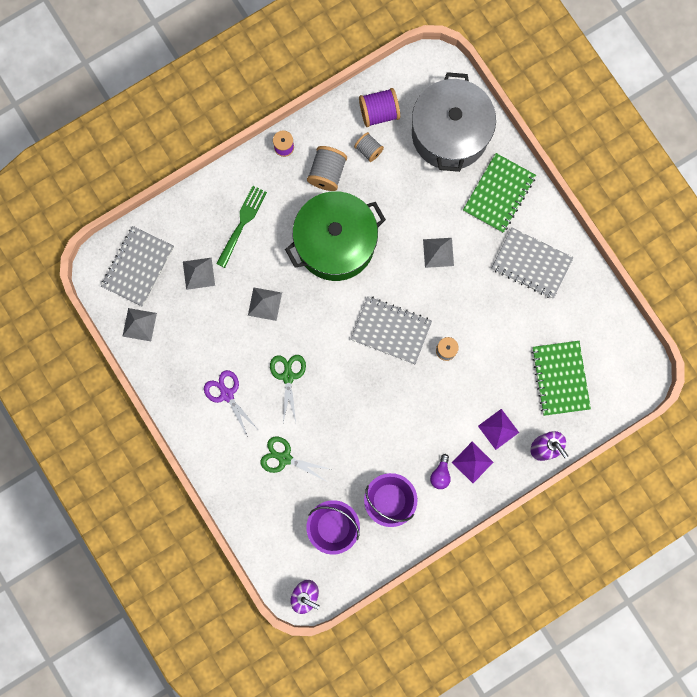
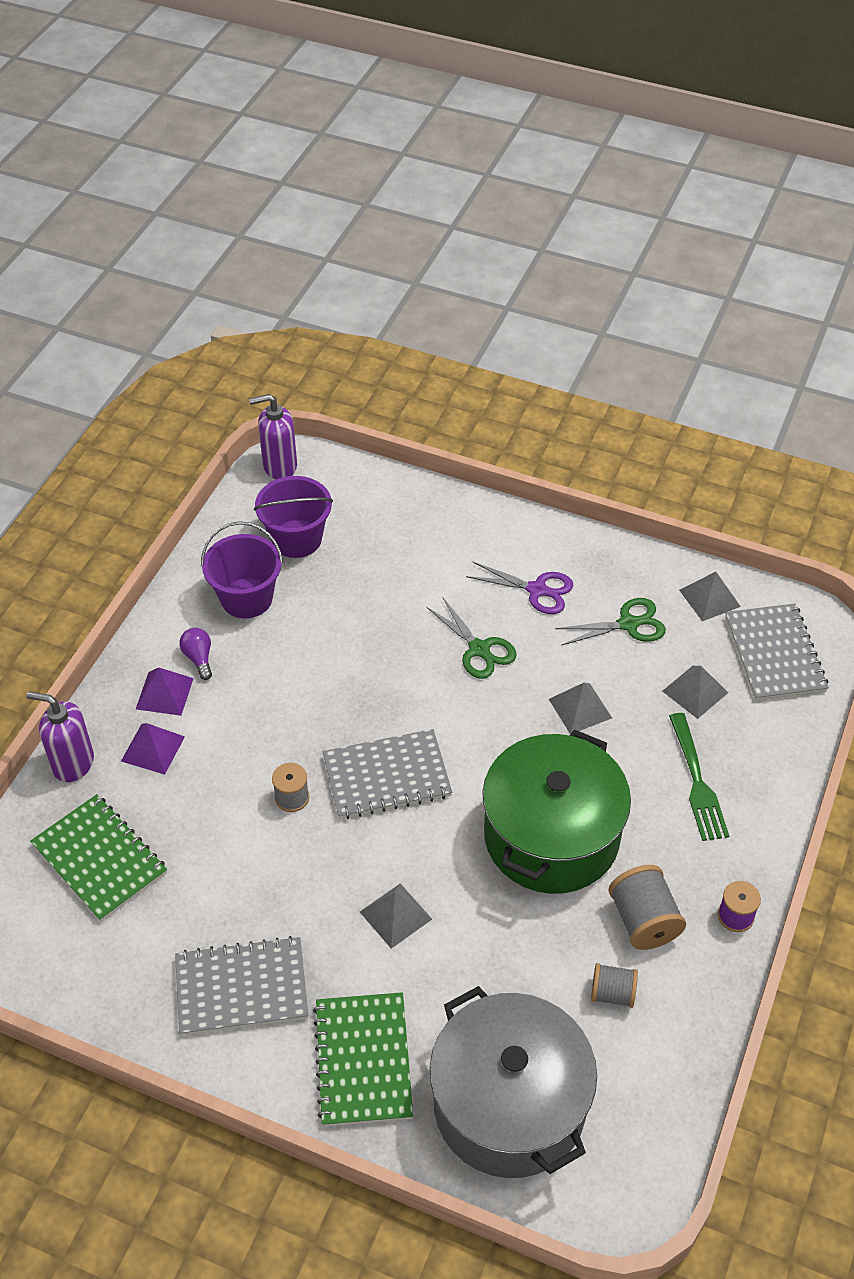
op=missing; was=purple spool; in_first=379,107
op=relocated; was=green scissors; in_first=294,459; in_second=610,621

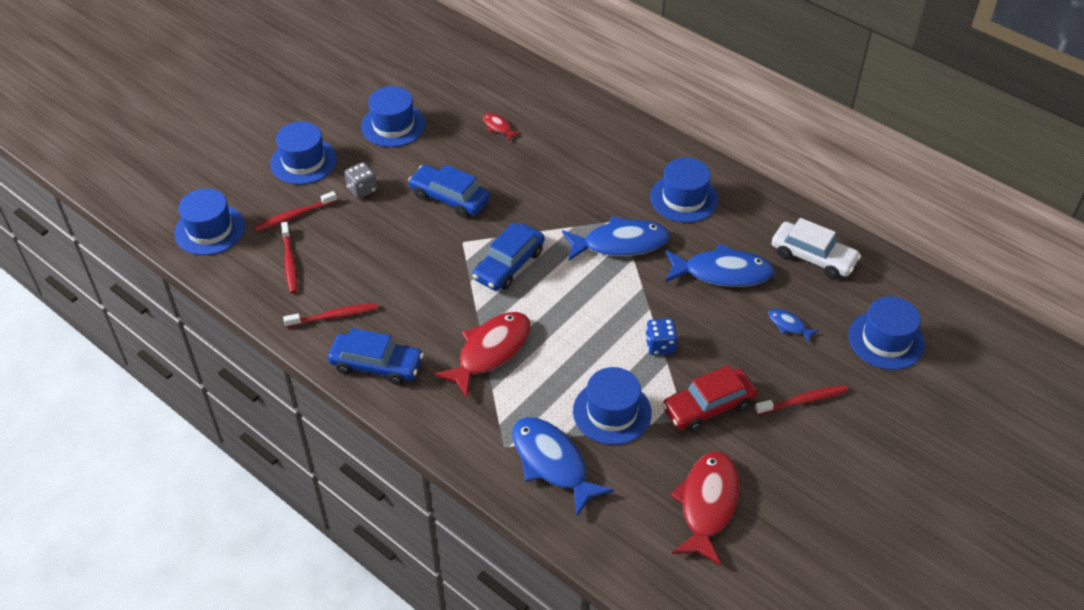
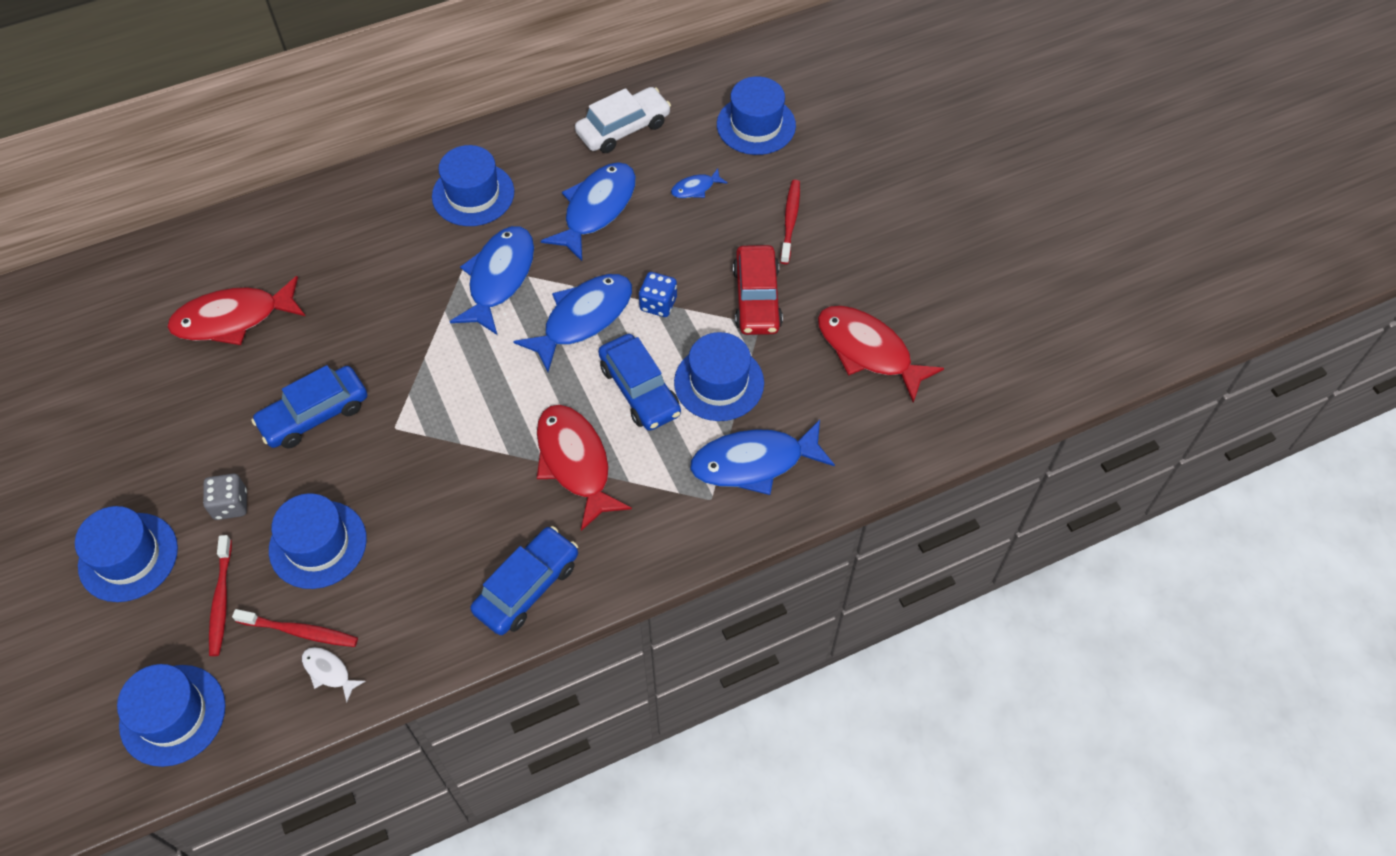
op=relocated; was=blue hat; in_first=393,116; in_second=318,541
op=size; was=red fish; in_first=502,127; in_second=236,310; ratio=2.17
op=relocated; was=blue car; in_first=508,256; in_second=639,382
op=missing; was=red toothbrush; in_first=330,315
op=appeared; now=blue fish; in_second=572,323
op=appeared; now=white fish; in_second=334,674

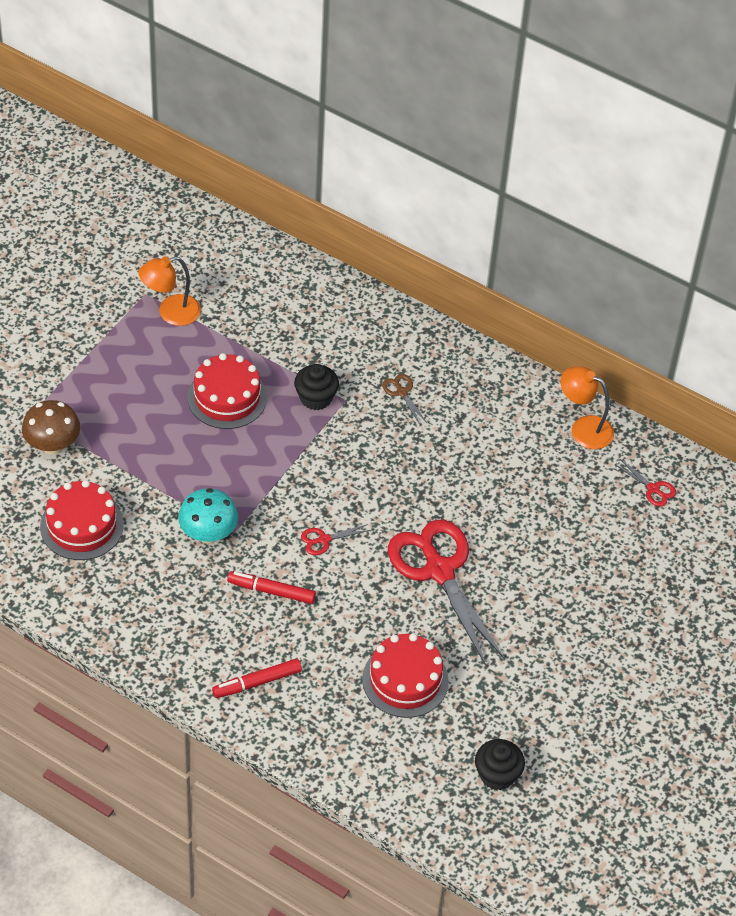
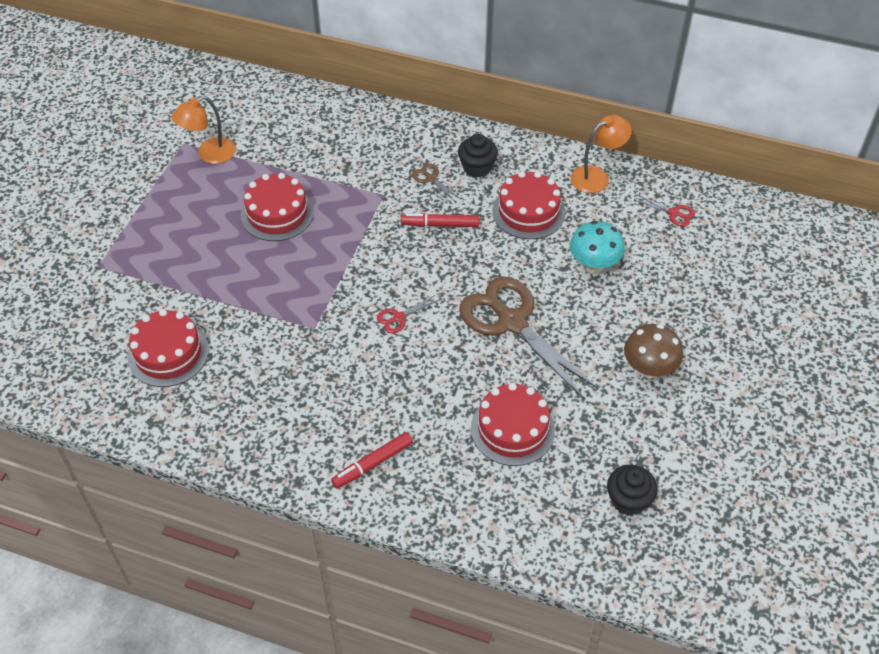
op=relocated; was=black cupcake; in_first=316,387; in_second=478,156
op=spun; was=orange lamp; in_first=587,407; in_second=601,154; clockwise=135
op=relocated; was=brown mushroom; in_first=51,427; in_second=653,351
op=relocated; was=turquoise mushroom; in_first=208,516; in_second=597,247
op=colour; was=red scissors; now=brown scissors; in_first=446,593; in_second=529,338
op=relocated; was=red marker; in_first=271,587; in_second=440,220
op=appeared; now=red cake; in_second=528,205

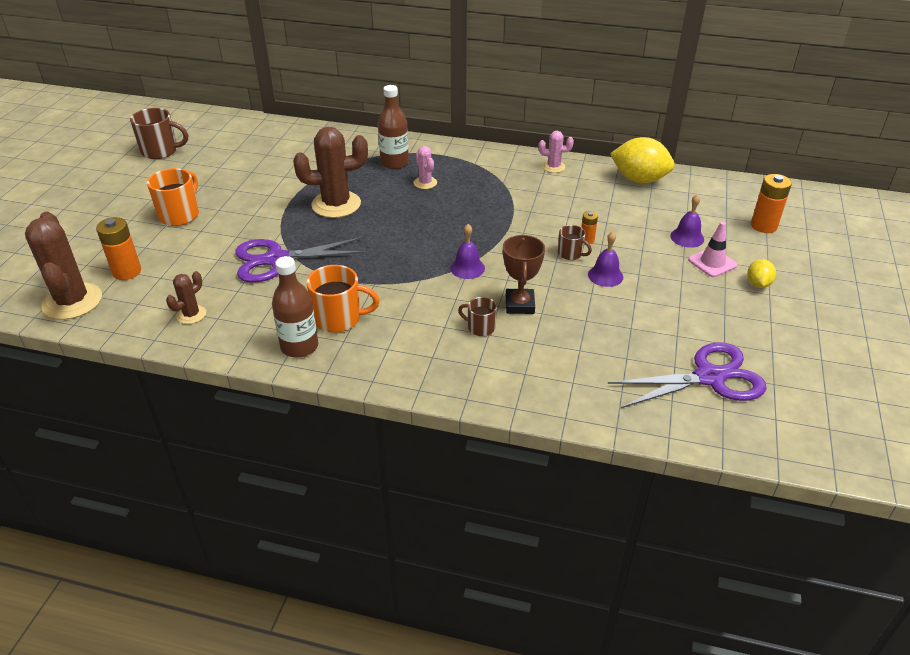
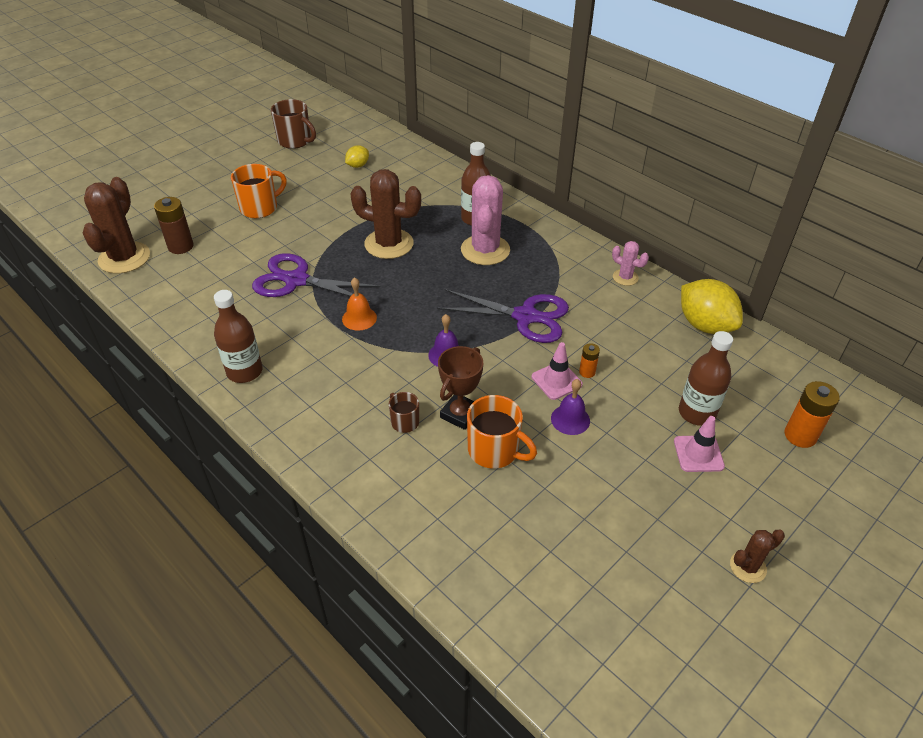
op=size; was=pink cactus; in_first=425,167; in_second=485,220; ratio=1.99
op=exchanged; was=purple bell; now=brown bottle; in_first=687,221; in_second=706,378
op=colour; was=orange battery; now=brown battery; in_first=118,248; in_second=174,225
op=exchanged; was=brown mug; now=pink traffic cone; in_first=575,242; in_second=557,371
op=relocated; was=yellow lemon; in_first=761,273; in_second=357,156
op=relocated; was=orange mug; in_first=343,299; in_second=502,432
op=relocated; was=brown cactus; in_first=186,297; in_second=757,556
op=relocated; was=purple scissors; in_first=687,375; in_second=503,316
op=appeared; now=orange bell; in_second=359,304

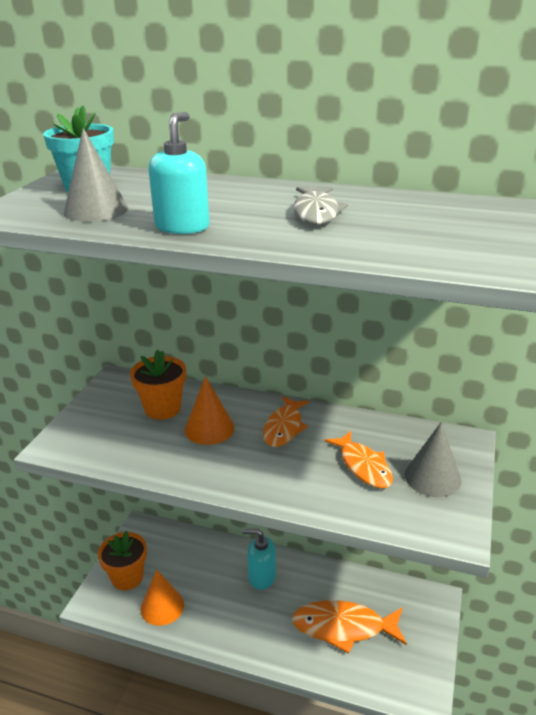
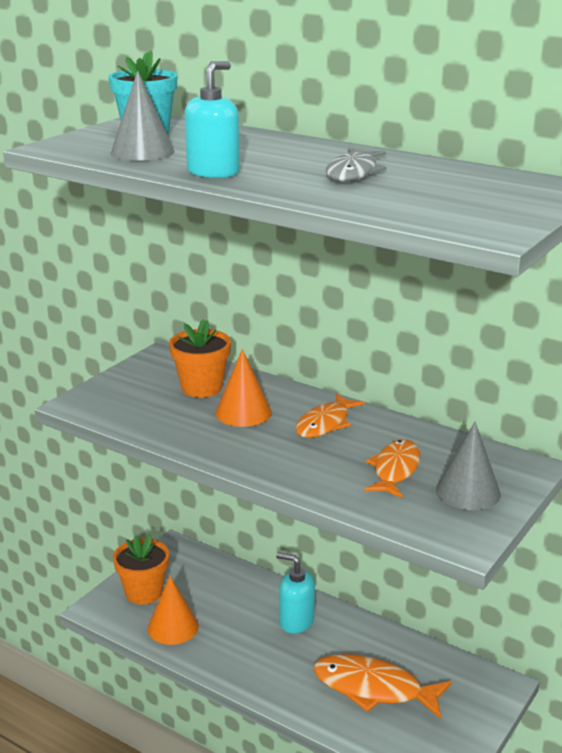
op=spun; was=orange fish; in_first=359,459; in_second=392,468; clockwise=-150

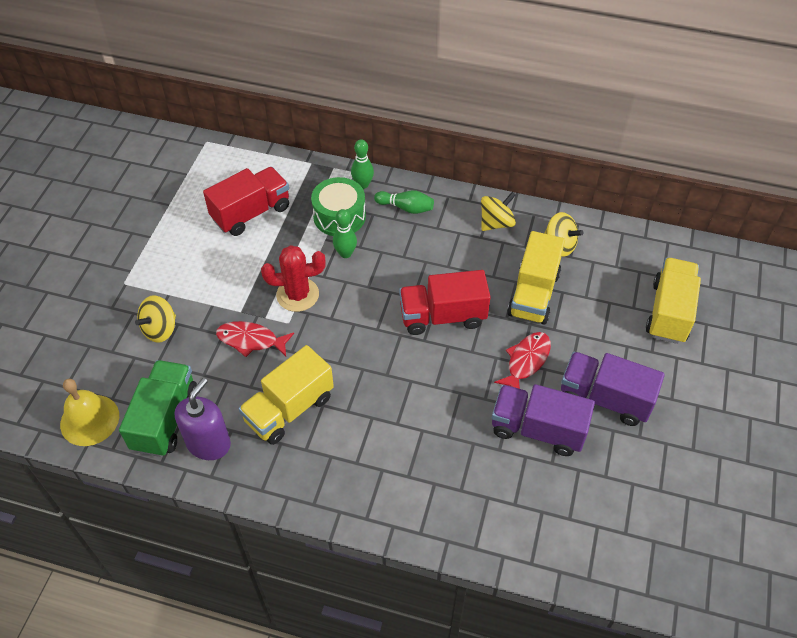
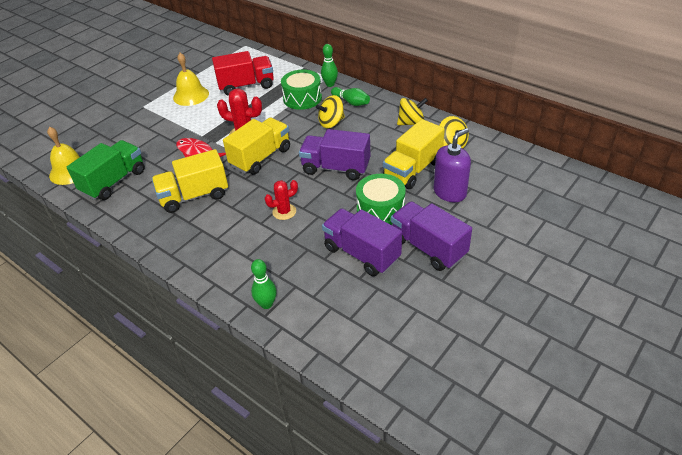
op=relocated; was=green bowling pin; in_first=345,233; in_second=264,284
op=relocated; was=yellow truck; in_first=673,301; in_second=256,146
op=colour; was=red truck; now=purple truck; in_first=445,302; in_second=334,154
op=relocated; was=yellow spinning top; in_first=155,318; in_second=330,111
op=exchanged; was=red fish; now=green drum; in_first=522,360; in_second=381,199
op=relocated; was=purple soap dispenser; in_first=203,419; in_second=452,165
op=appeared; now=yellow bell; in_second=191,79
op=appeared; now=red cactus; in_second=281,200

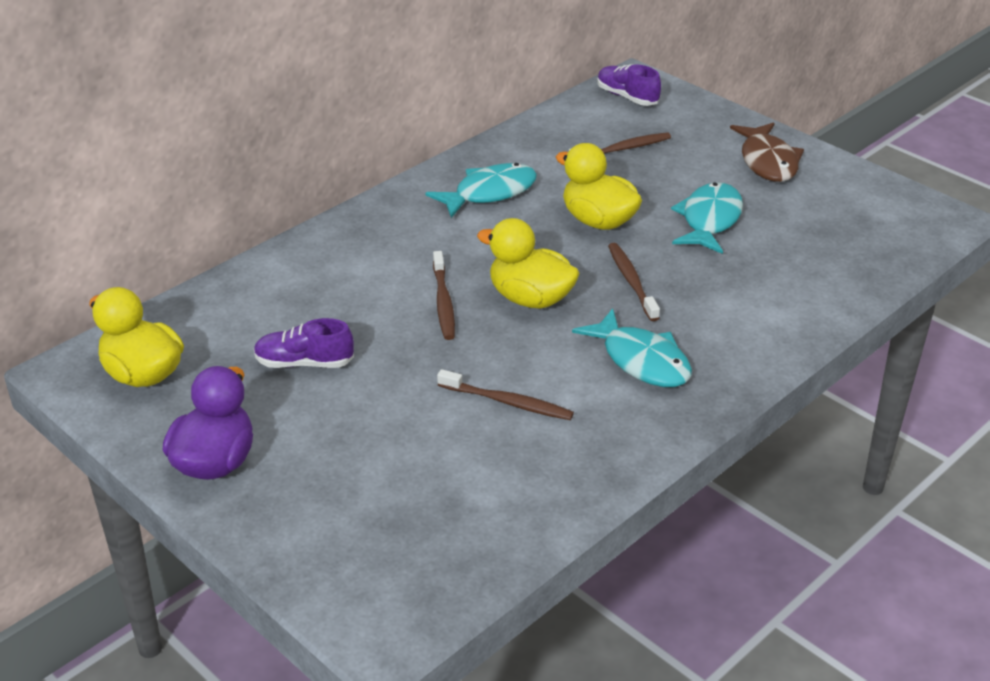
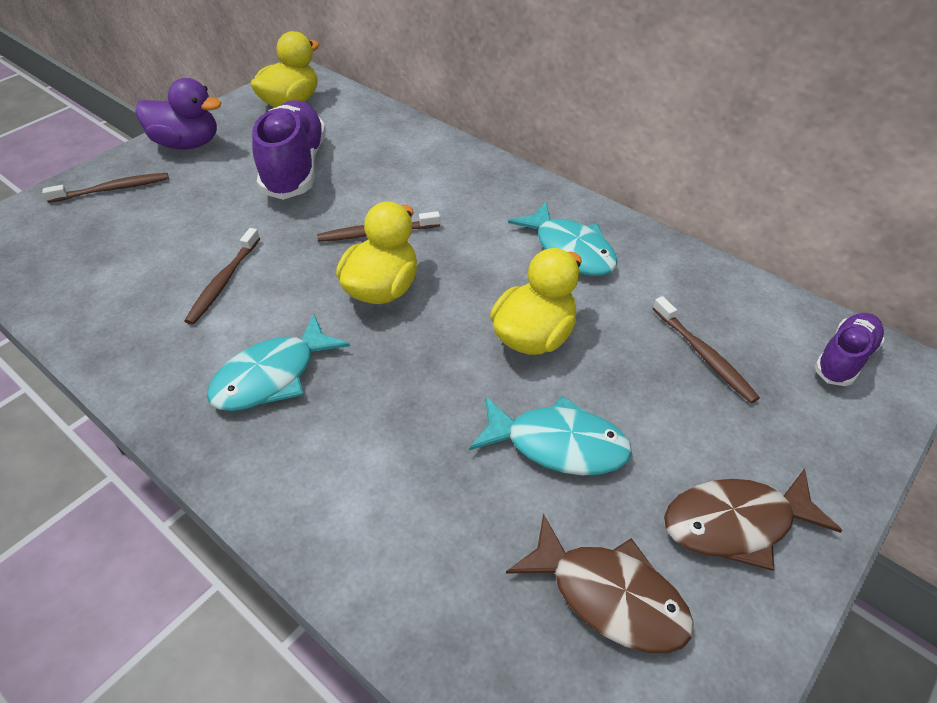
op=relocated; was=brown toothbrush; in_first=634,282; in_second=105,188
op=size; was=purple shoe; in_first=304,343; in_second=289,150; ratio=1.78
op=appeared; now=brown fish; in_second=600,583

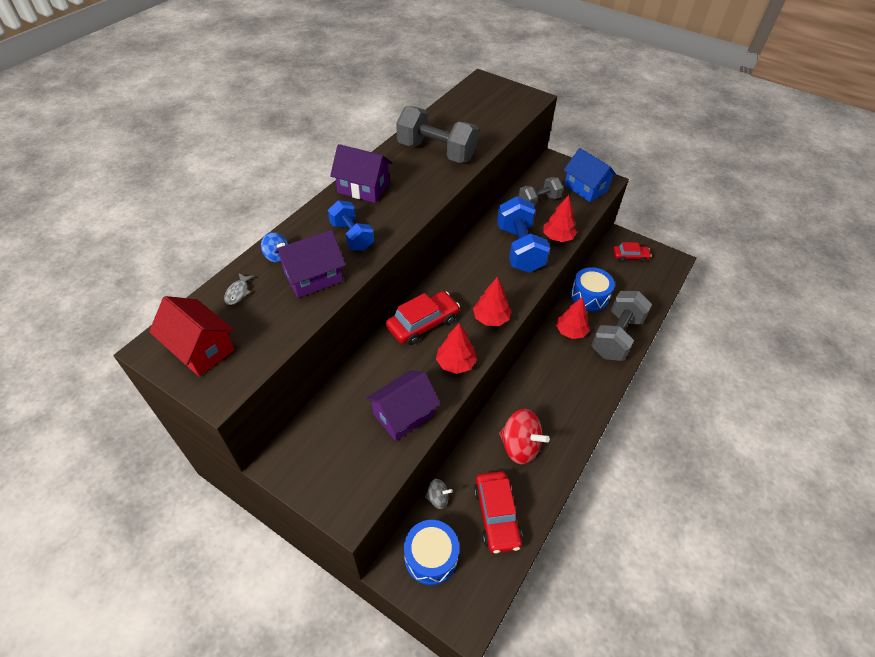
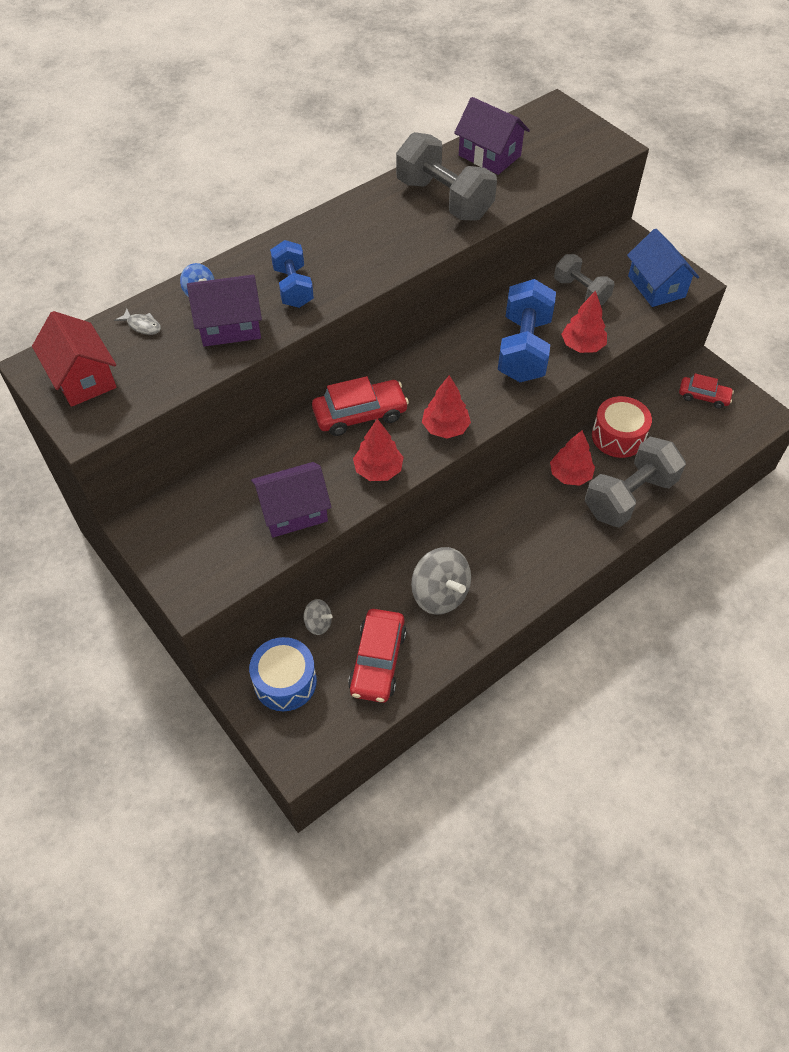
op=relocated; was=purple house; in_first=361,173; in_second=492,136
op=spun; was=grey dumbbell; in_first=540,192; in_second=584,279; clockwise=60
op=colour; was=blue drum; now=red drum; in_first=592,289; in_second=622,427
op=spun; was=grey fish; in_first=239,289; in_second=137,322; clockwise=-90
op=colour; was=red spinning top; now=grey spinning top; in_first=524,436; in_second=441,581

